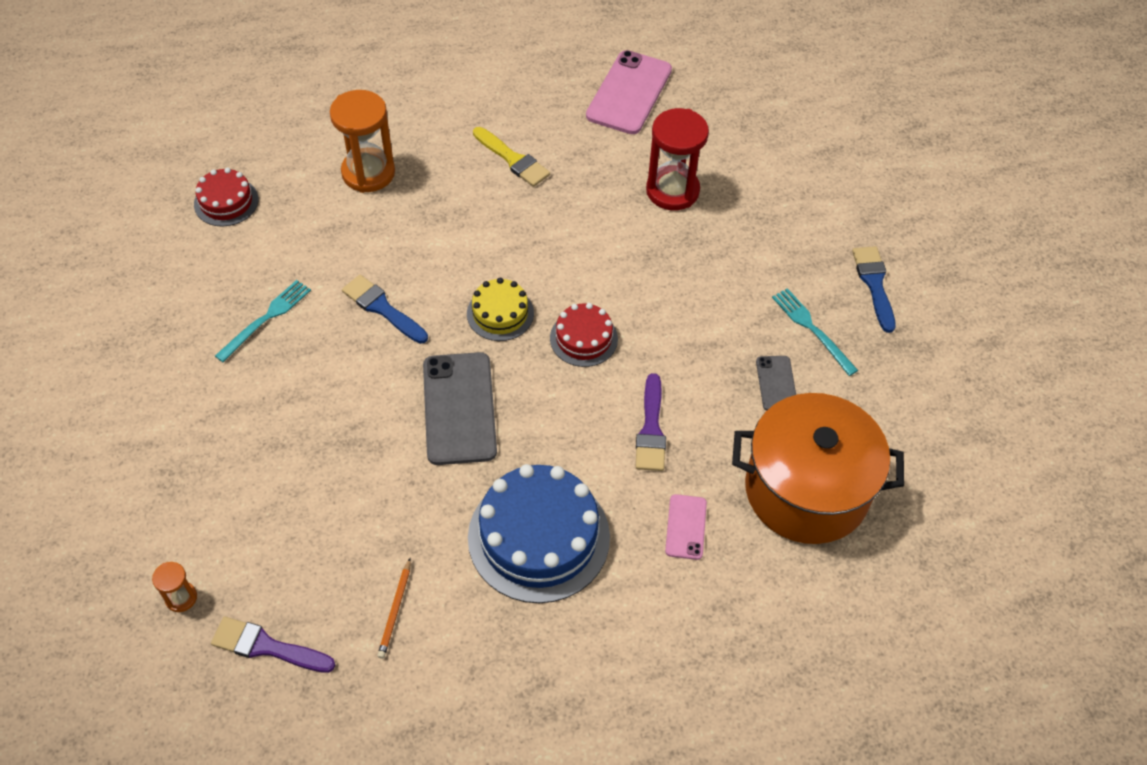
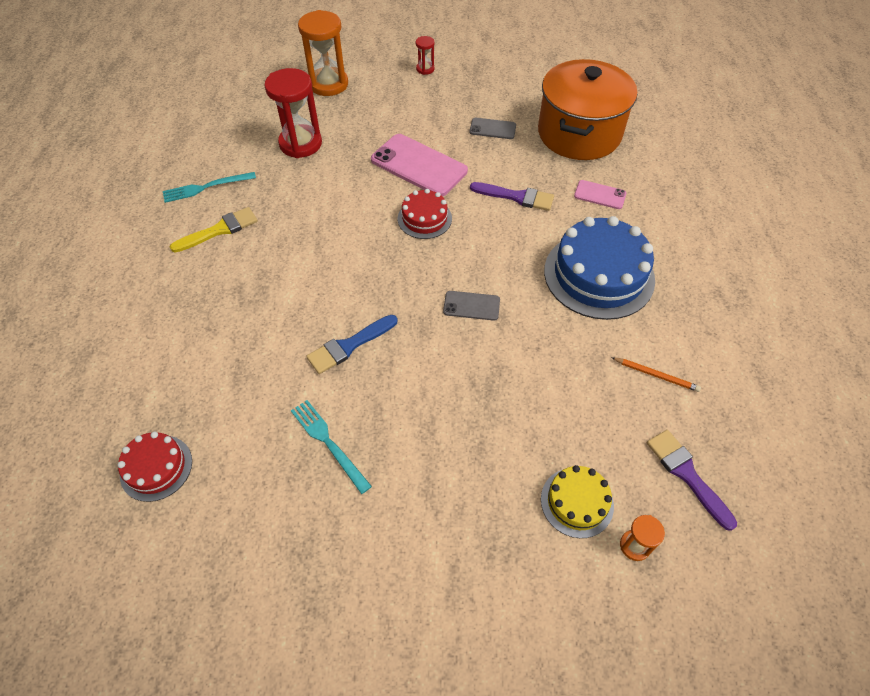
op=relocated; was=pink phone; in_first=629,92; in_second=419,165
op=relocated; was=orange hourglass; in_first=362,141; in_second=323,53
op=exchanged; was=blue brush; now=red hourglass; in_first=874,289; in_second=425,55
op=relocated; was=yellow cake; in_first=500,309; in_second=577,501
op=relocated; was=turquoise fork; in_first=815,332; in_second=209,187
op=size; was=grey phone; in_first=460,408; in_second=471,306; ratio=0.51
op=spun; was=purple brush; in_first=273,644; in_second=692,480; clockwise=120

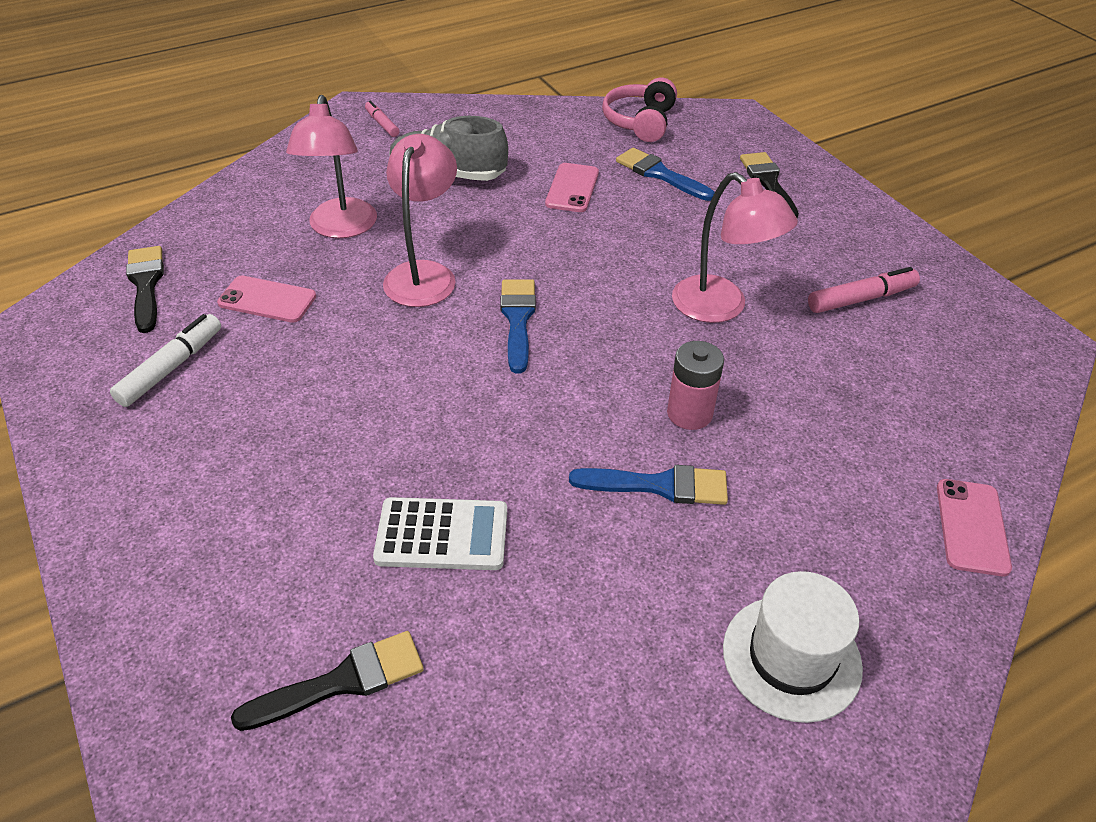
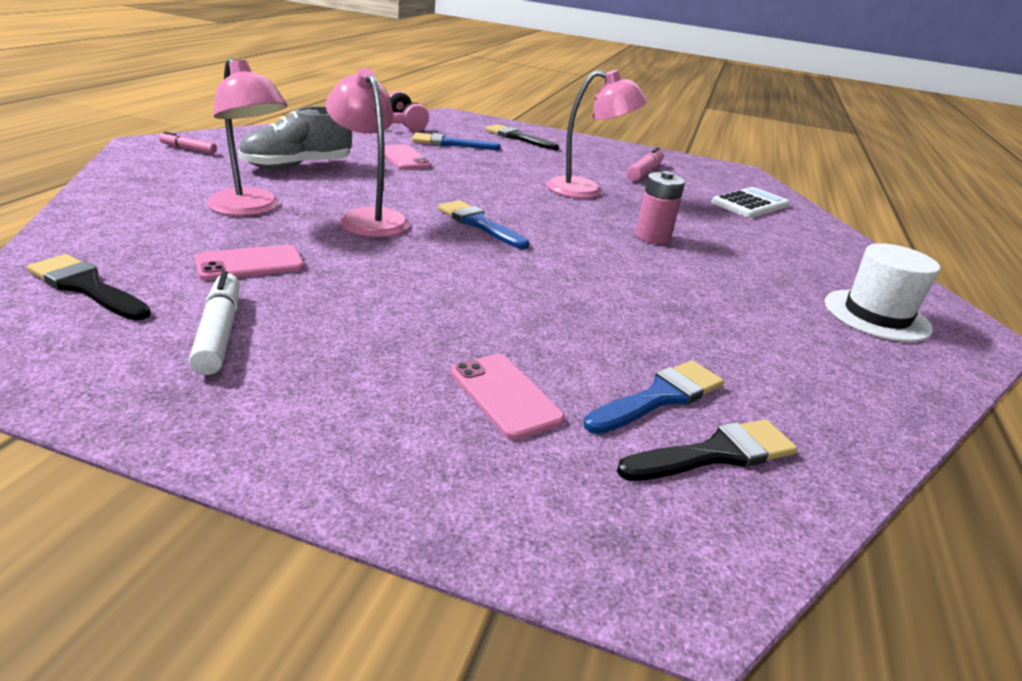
op=relocated; was=blue brush; in_first=648,485; in_second=654,397
op=relocated; was=pink phone; in_first=974,527; in_second=508,397
op=relocated; was=white calculator; in_first=440,533; in_second=751,202
op=spun; was=black brush; in_first=327,681; in_second=707,450; clockwise=45

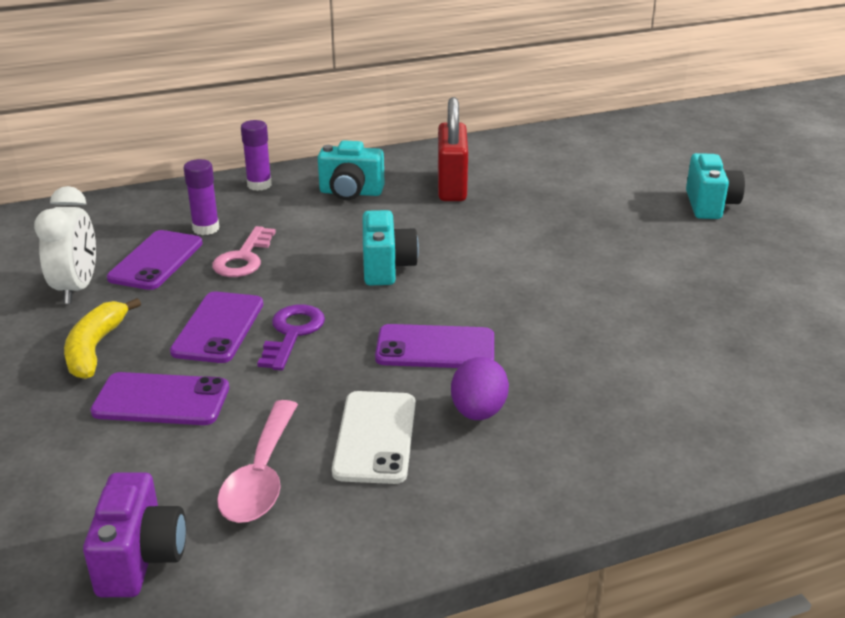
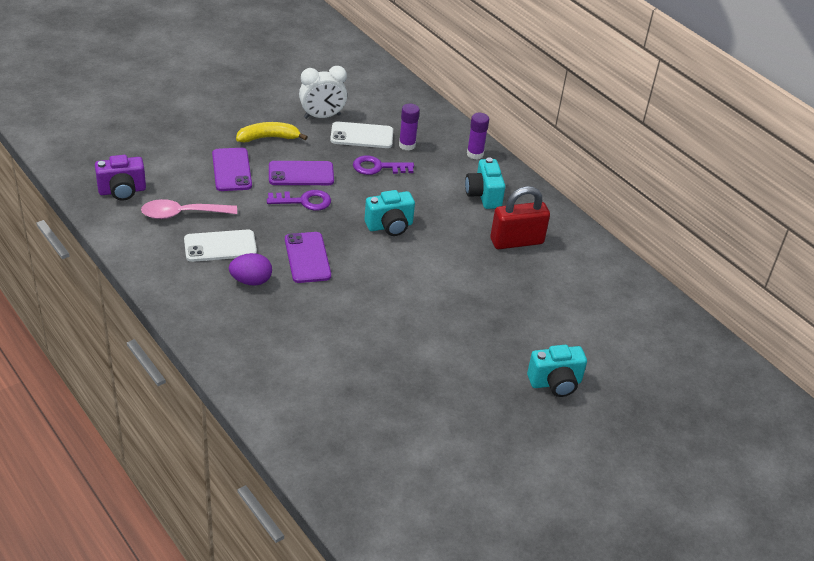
op=colour; was=pink key; now=purple key; in_first=244,251; in_second=383,165
op=colour; was=purple phone; now=white phone; in_first=155,260; in_second=361,135

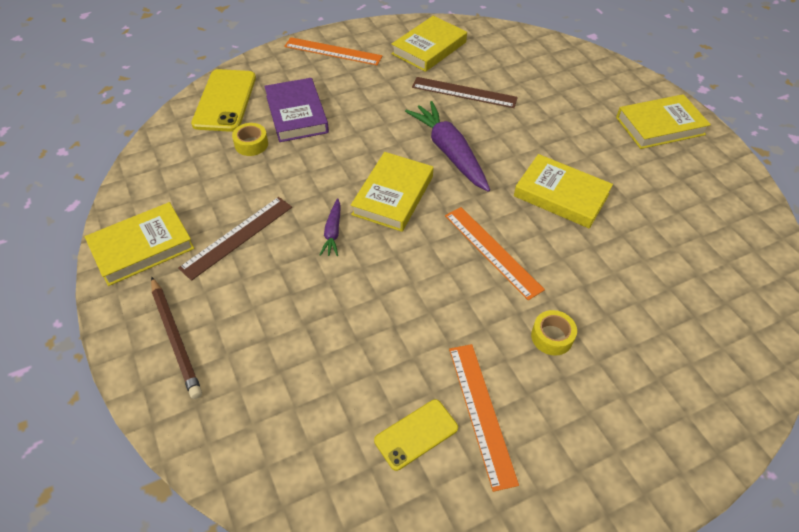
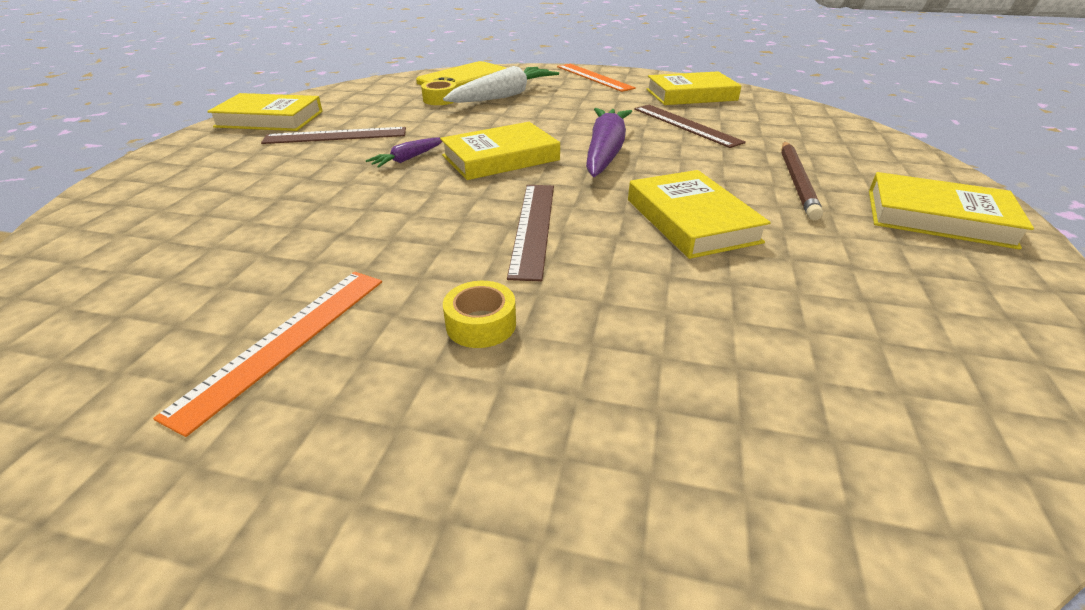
op=exchanged; was=purple book; now=white carrot; in_first=296,110; in_second=501,84
op=colour; was=orange ruler; now=brown ruler; in_first=495,253; in_second=530,233
op=relocated; was=brown pencil; in_first=176,338; in_second=802,180
op=missing; was=yellow phone; in_first=416,435

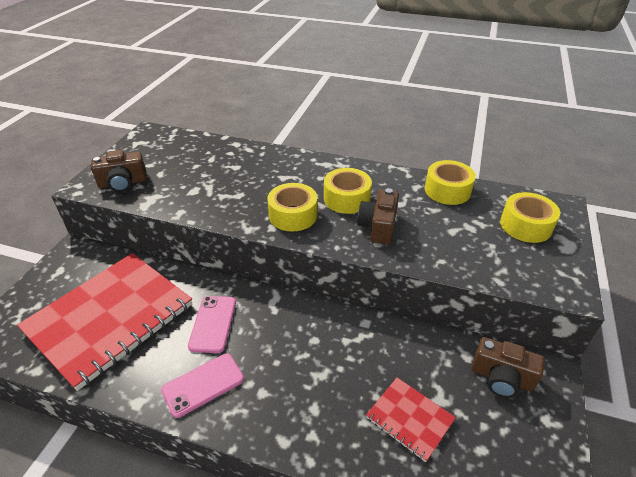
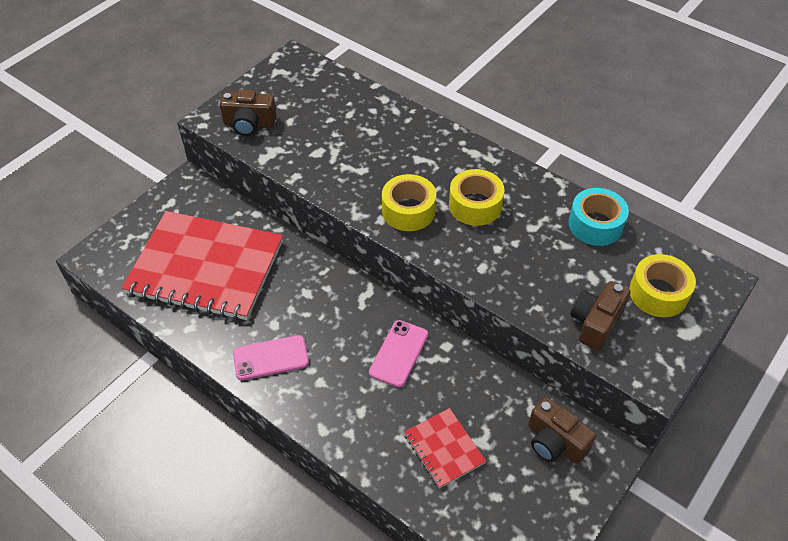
op=colour; was=yellow tape; now=turquoise tape; in_first=450,182; in_second=598,217
op=relocated; was=brown camera; in_first=378,216; in_second=600,316
op=spun; was=red notebook; in_first=104,322; in_second=202,265; clockwise=45
op=relocated; was=pink phone; in_first=212,324; in_second=398,354

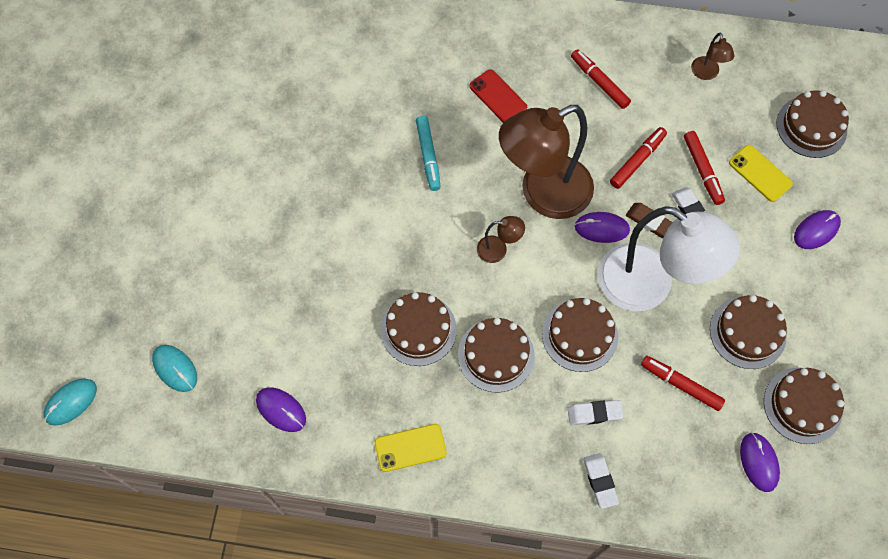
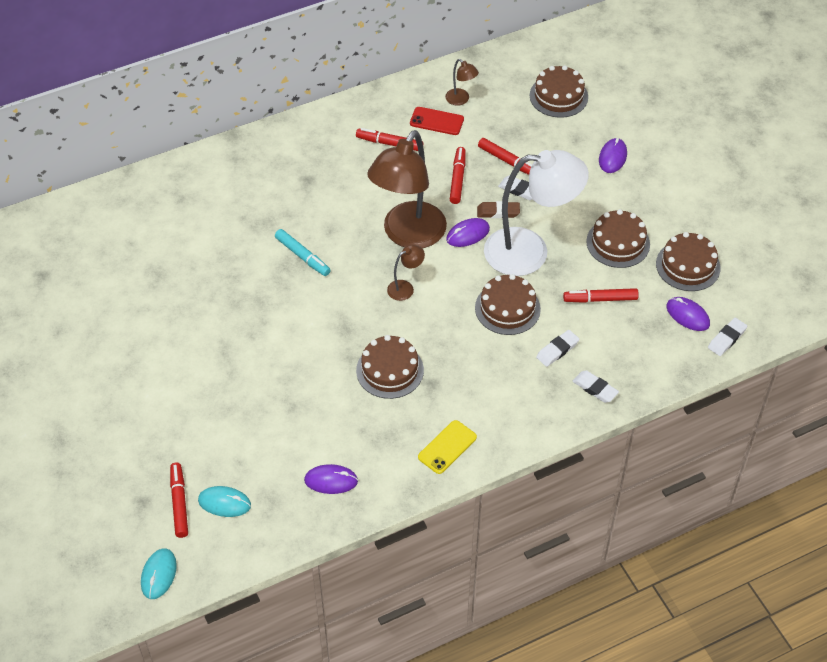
op=relocated; was=red phone; in_first=498,96; in_second=437,121
op=missing; was=yellow phone; in_first=761,173
op=missing; was=brown cake; in_first=496,355
op=appeared; now=white eraser; in_second=727,337
op=appeared; now=red marker; in_second=179,500

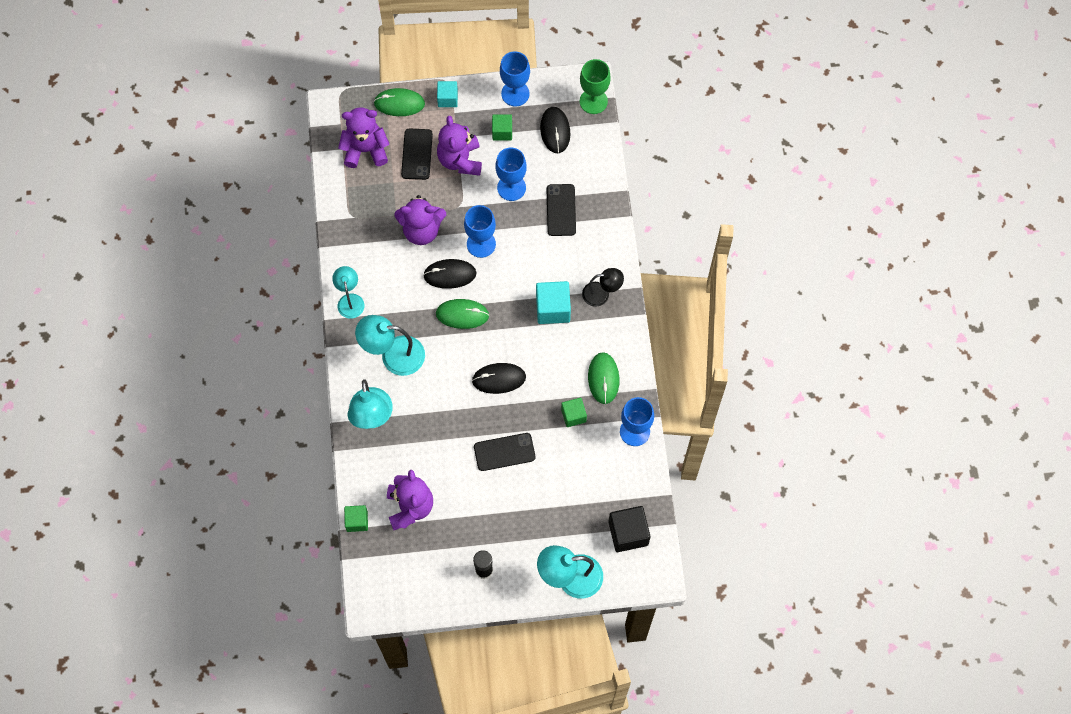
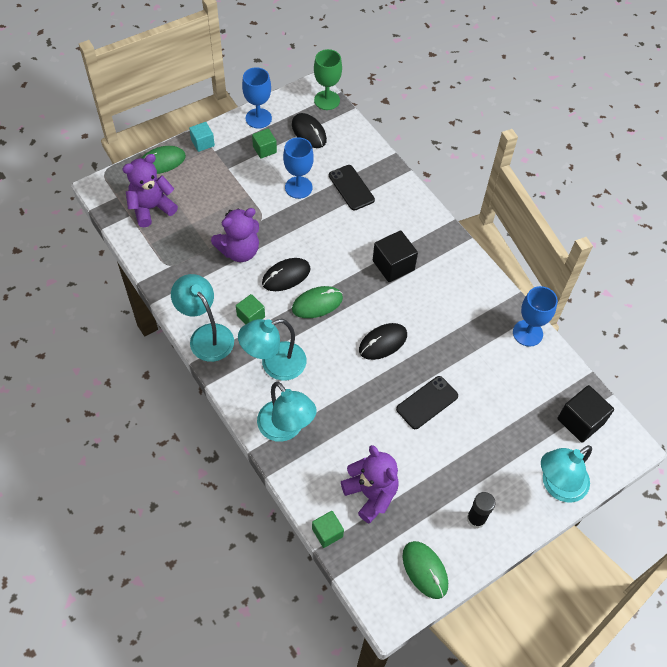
op=missing; was=purple teddy bear; in_first=459,146
op=missing; was=black phone; in_first=417,154
op=missing; was=blue goblet; in_first=480,231
op=size; was=turquoise lamp; in_first=348,292; in_second=202,318; ratio=1.58
op=missing; was=black lamp; in_first=603,287
op=colour; was=turquoise cube; now=black cube; in_first=553,302; in_second=395,256
op=relocated; was=green mouse; in_first=603,378; in_second=425,570
op=relocated; was=green cube; in_first=574,412; in_second=250,309

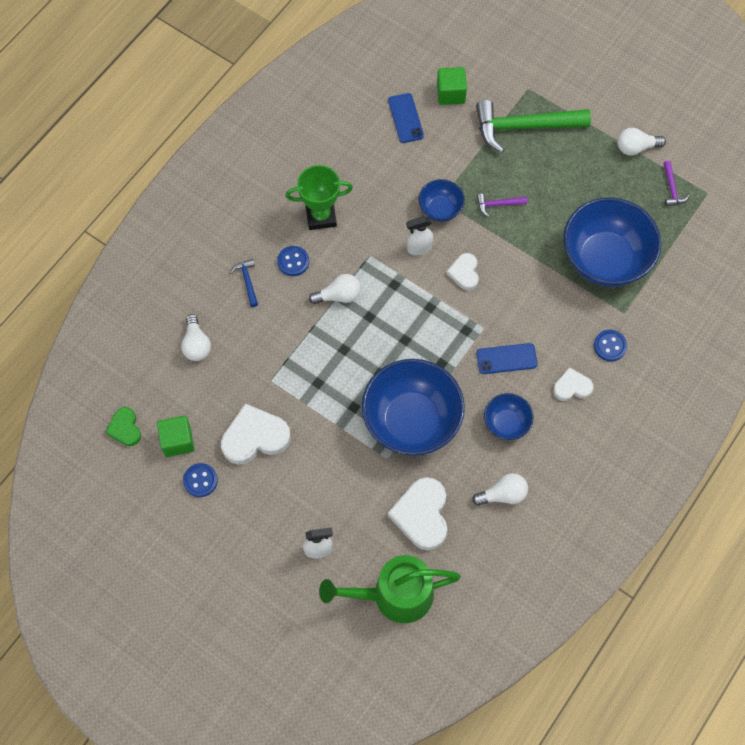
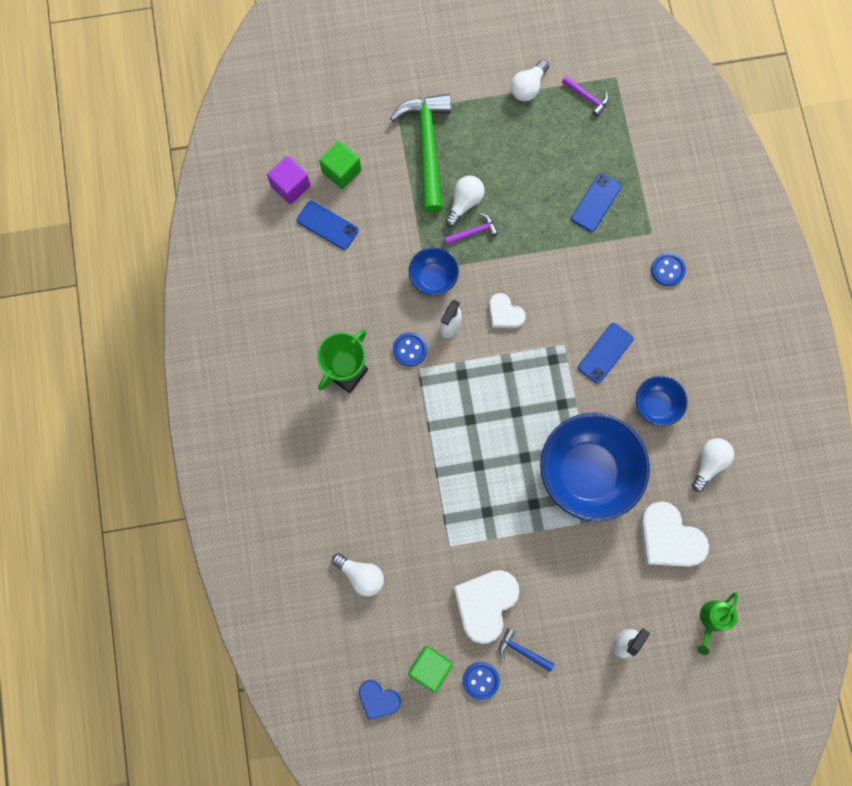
op=spun; was=green hammer; in_first=533,126; in_second=420,153; clockwise=135
op=spun; was=purple hammer; in_first=502,205; in_second=471,229; clockwise=-150
op=exchanged; was=blue bowl; now=blue phone; in_first=612,242; in_second=596,202
op=relocated; was=blue button; in_first=293,261; in_second=410,349
op=relocated; was=blue hammer; in_first=244,283; in_second=526,650
op=relocated; was=white light bulb; in_first=335,289; in_second=465,201
op=missing; was=white heart; in_first=573,384
op=colour; was=green heart; now=blue heart; in_first=123,426; in_second=380,700
op=size; was=green watering can; in_first=390,589; in_second=717,623; ratio=0.5
op=appeared; now=purple cube; in_second=288,180

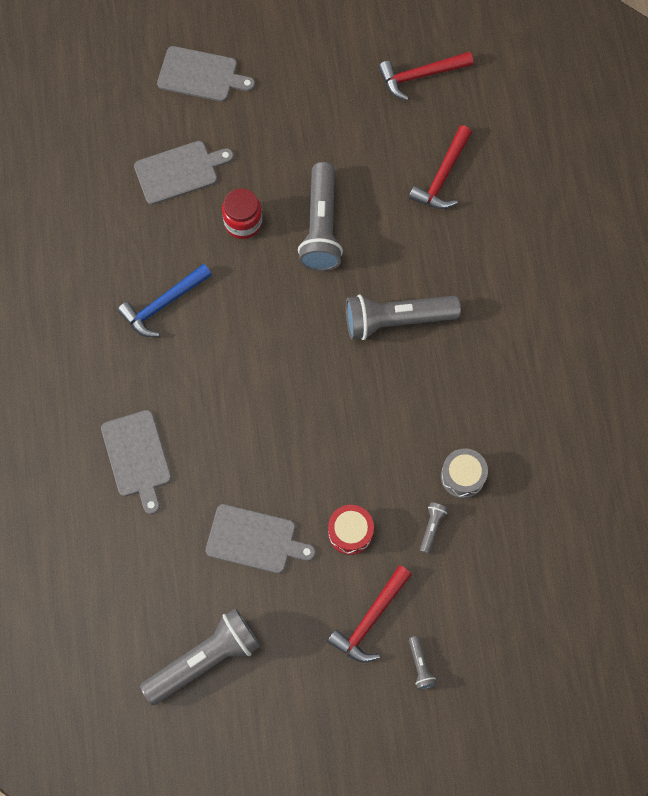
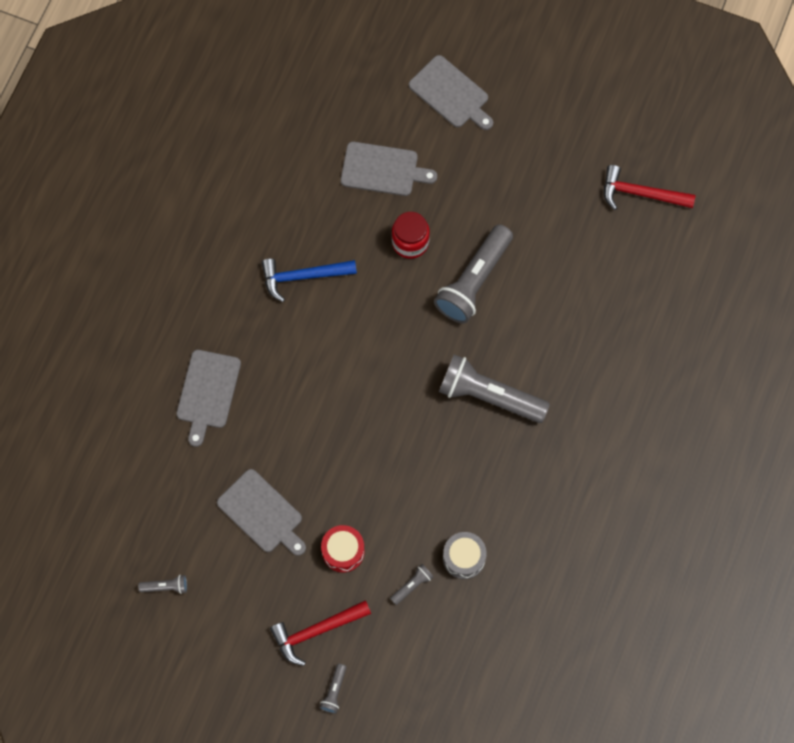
op=missing; was=red hammer; in_first=440,167
op=size; was=grey flashlight; in_first=200,656; in_second=162,584; ratio=0.42

